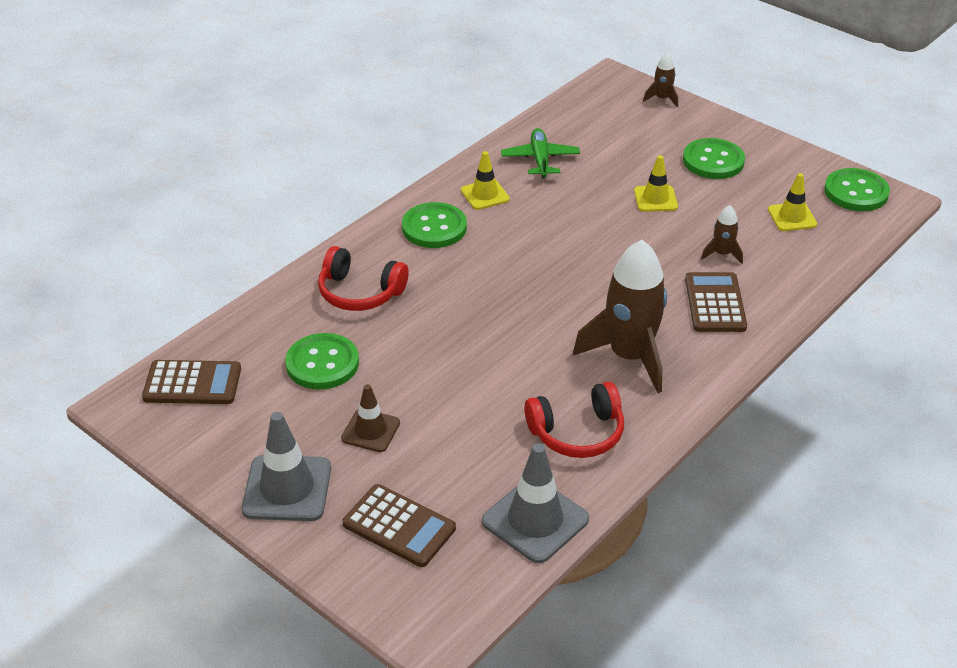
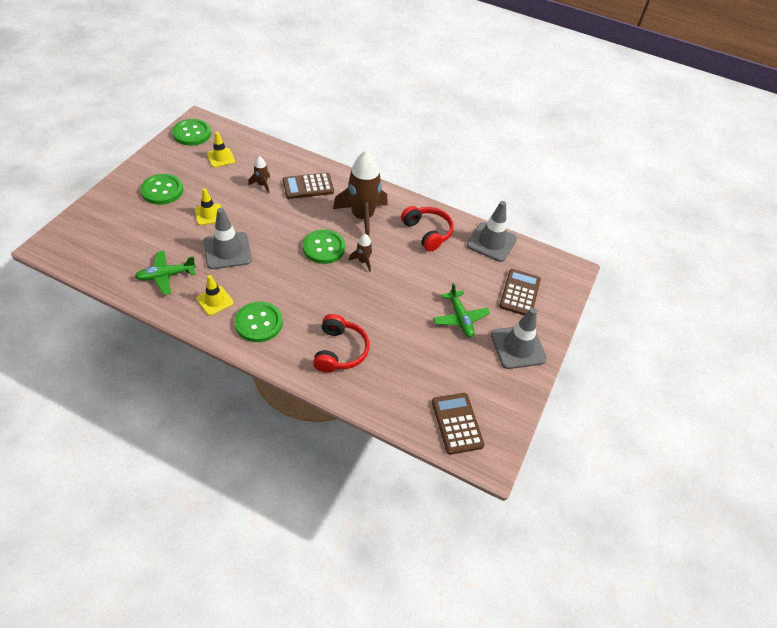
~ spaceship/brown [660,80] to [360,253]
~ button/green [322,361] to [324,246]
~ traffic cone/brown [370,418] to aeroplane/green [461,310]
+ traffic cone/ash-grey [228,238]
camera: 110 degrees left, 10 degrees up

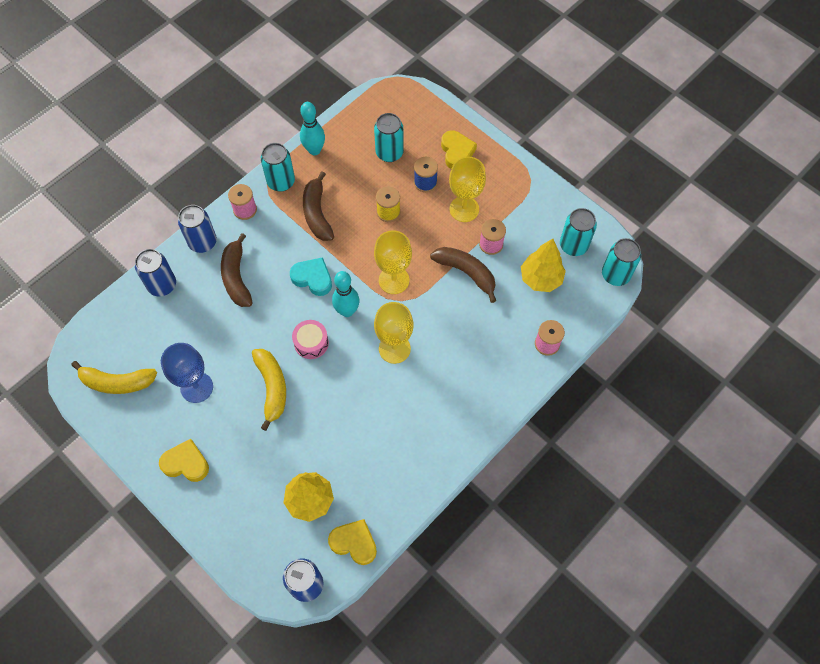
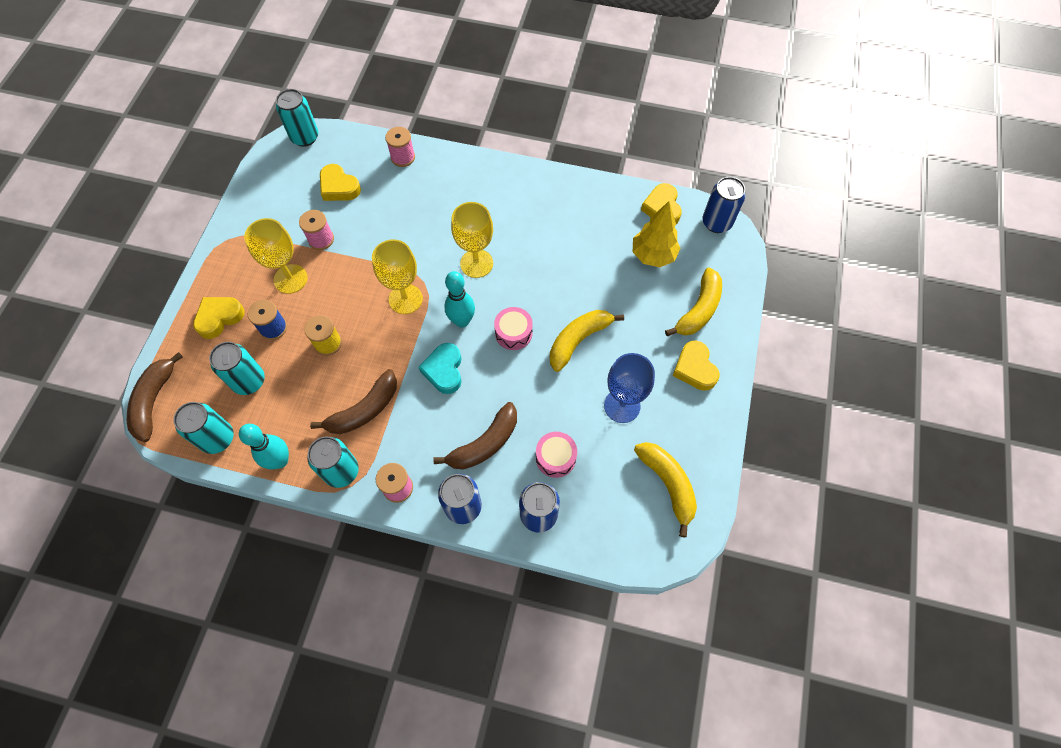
~ soda can/turquoise [578,232] to [203,428]
~ toy tree/bright yellow [543,265] to heart/bright yellow [340,182]
~ banana/brown [463,275] to [155,397]
+ banana/bright yellow [693,302]
+ drum/rosy [556,455]
camera: 120 degrees left, 0 degrees up

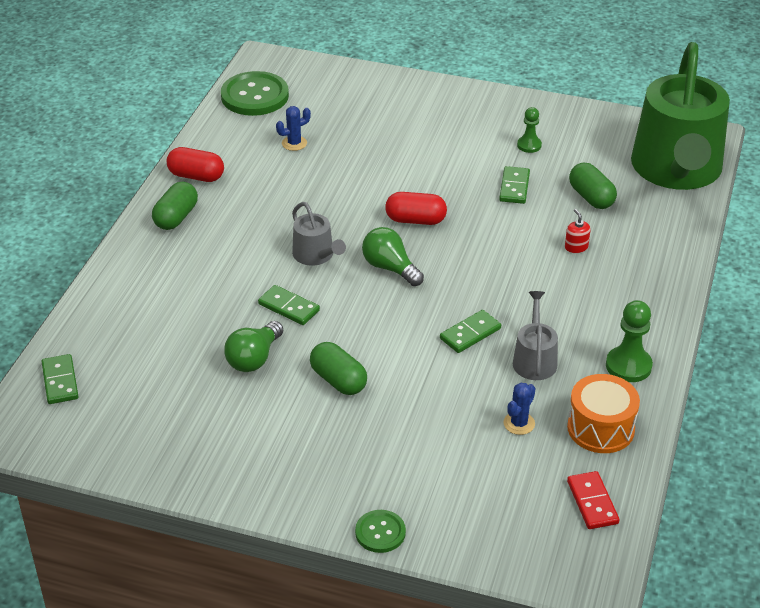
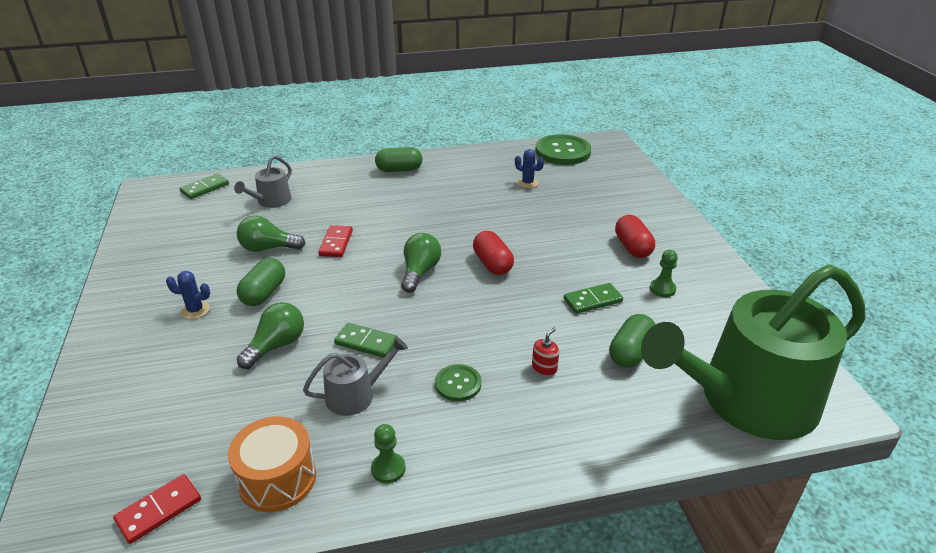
~ pill/crimson [195,164] to [635,236]
~ watering can/ash-grey [319,234] to [263,181]
~ domino/green [289,305] to domino/crimson [335,241]
~ game pawn/green [629,341] = [388,453] x0.63
~ saguaro cactus/blue [520,409] to [188,295]
~ button/green [380,531] to [458,382]
+ lightbulb/green [270,335]
camera: 60 degrees right, 5 degrees down

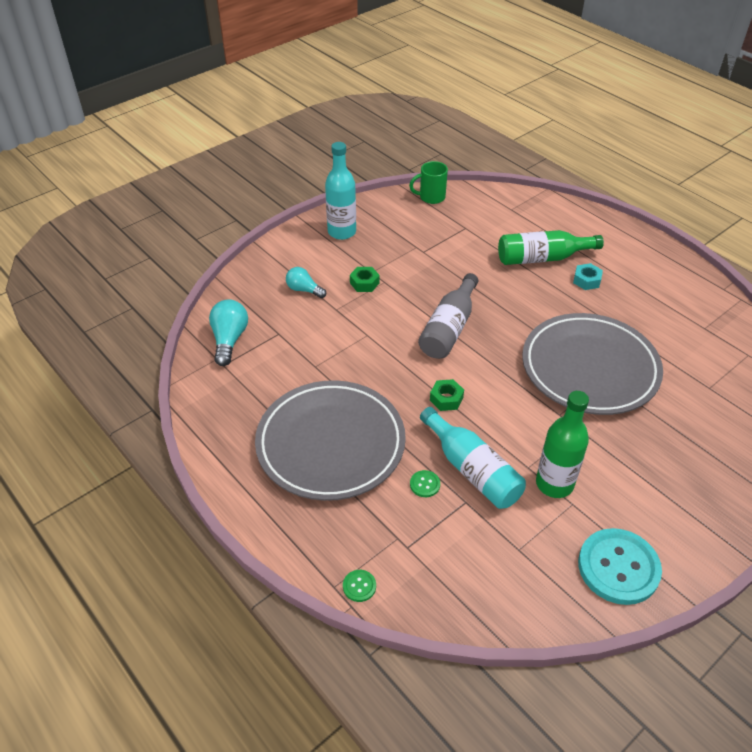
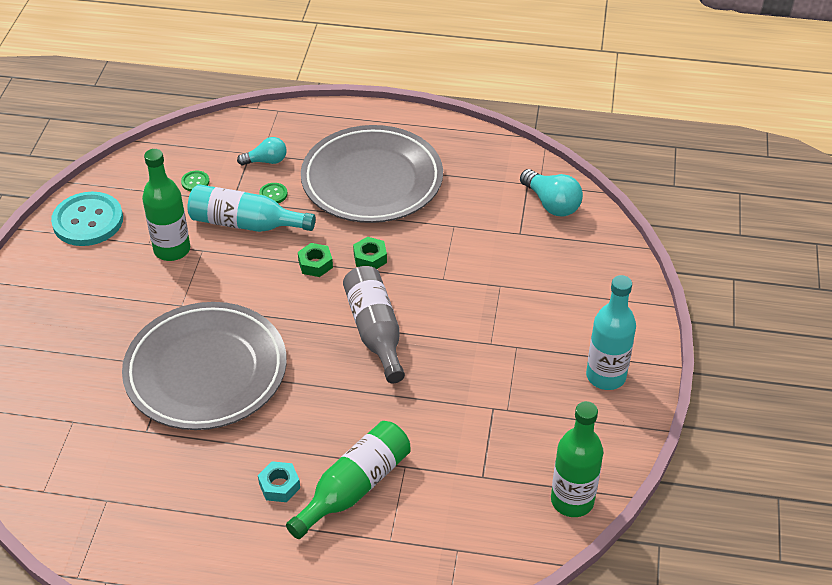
~ mug/green [428,182] to bottle/green [577,459]
~ lightbulb/turquoise [306,282] to [262,151]
~ hex nut/green [365,279] to [370,253]
~ button/green [359,586] to [195,180]
camera: 140 degrees right, 0 degrees up

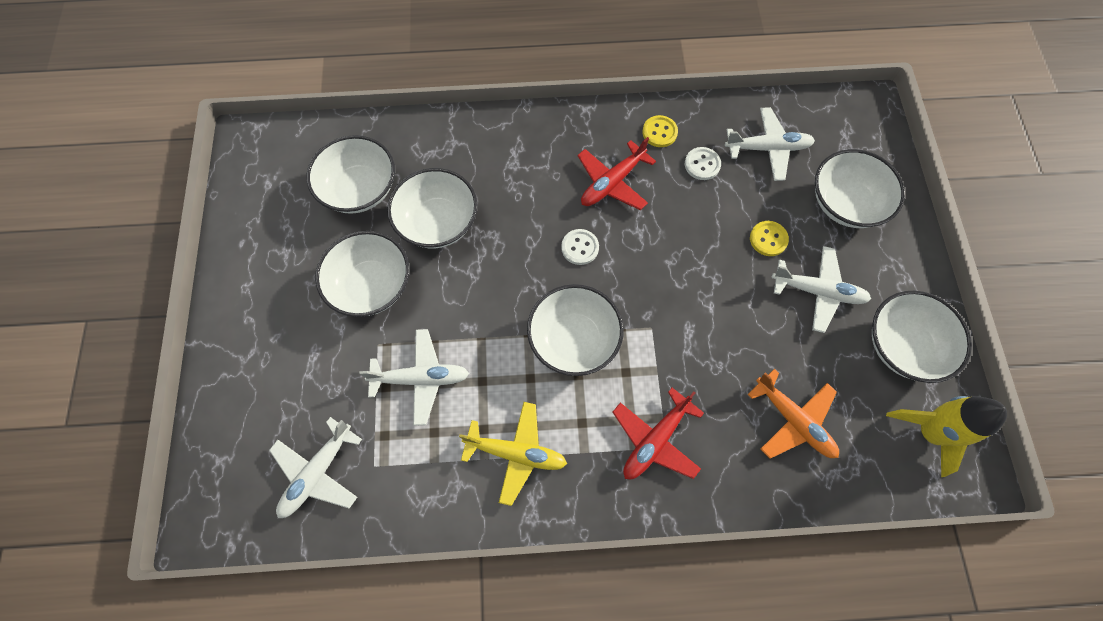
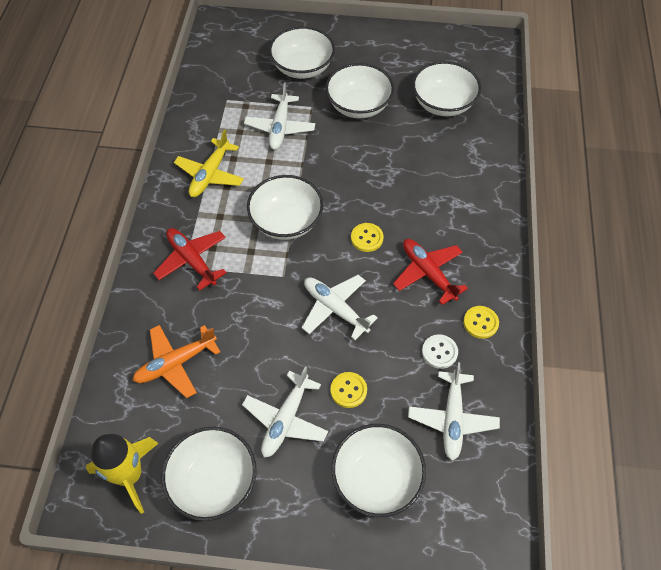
~ deep dish/pure white [432,208] to [302,52]
~ button/pure white [580,247] to button/bright yellow [367,237]
~ aeroplane/pure white [315,467] to [340,307]
camera: 100 degrees right, 10 degrees down

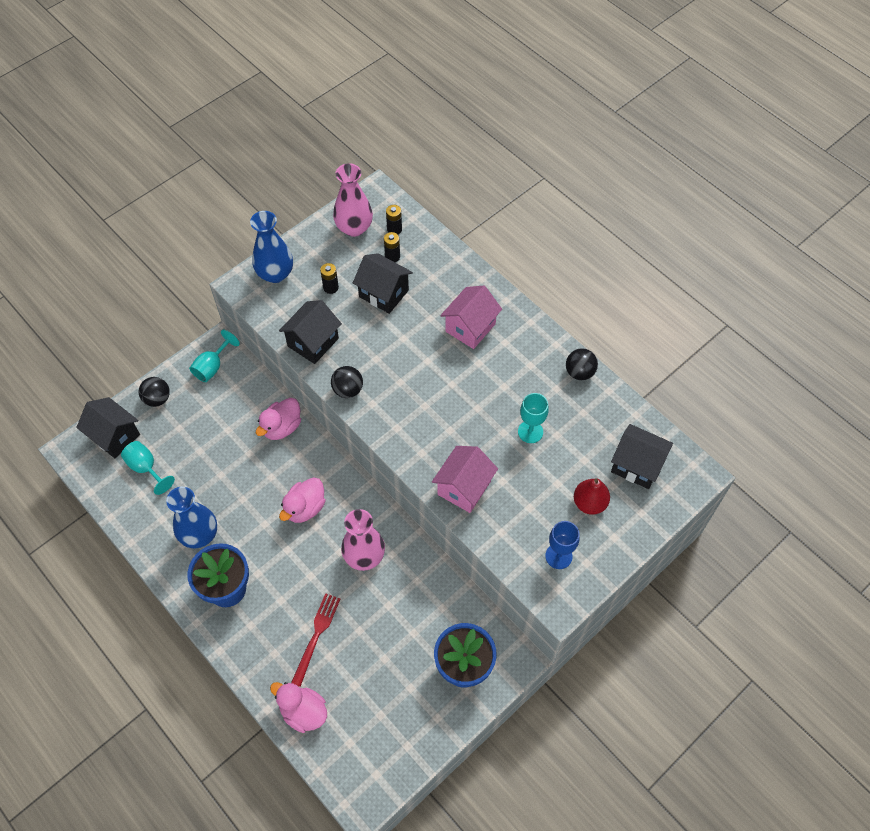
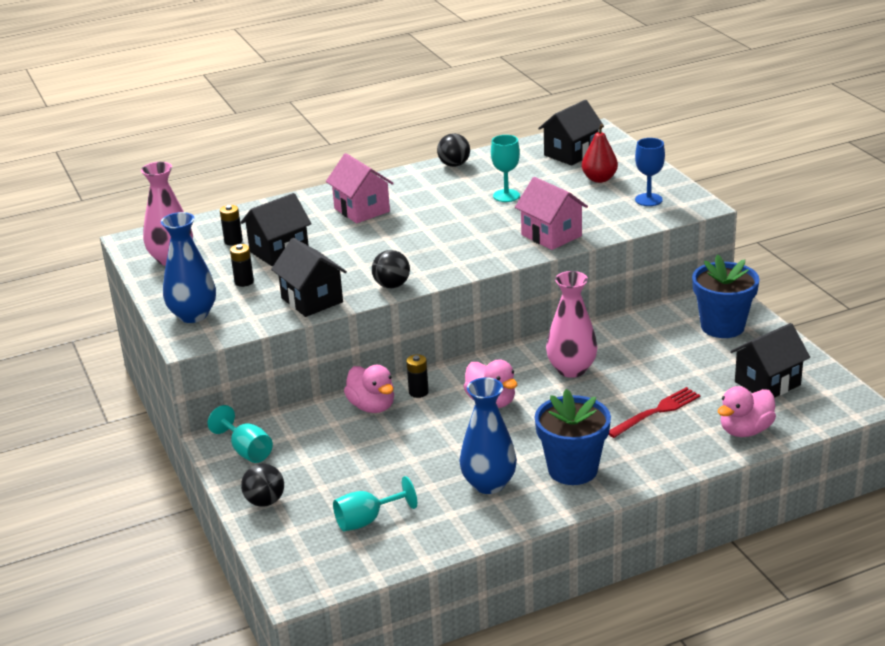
~ power cell/black [394,220] to [417,376]
~ toy house/black [108,427] to [770,360]
~ table fork/crimson [315,640] = [655,412] 105 degrees clockwise
camera: 70 degrees left, 30 degrees down

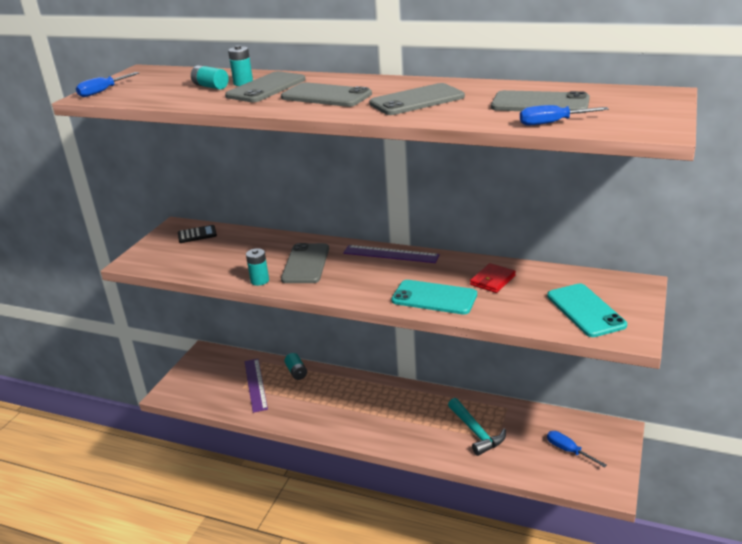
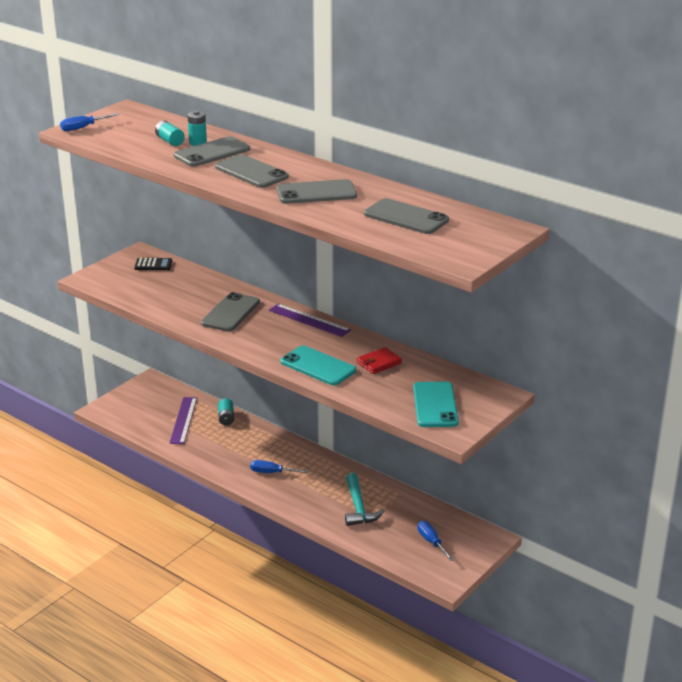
~ flat screwdriver/blue [564,115] to [279,466]
- power cell/turquoise [257,267]
camera: 15 degrees right, 0 degrees up

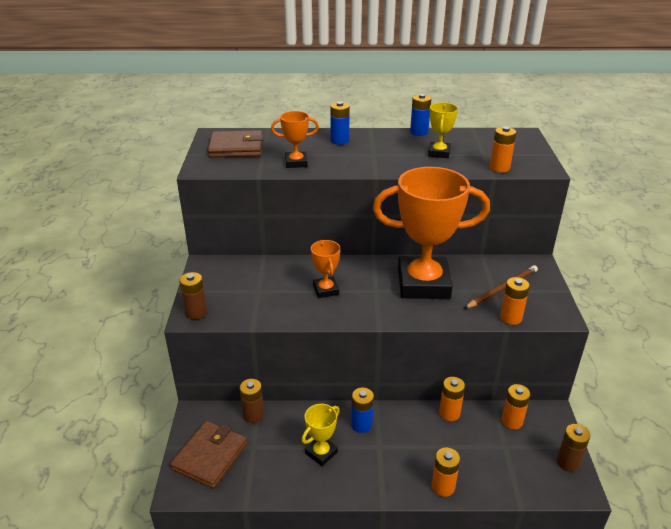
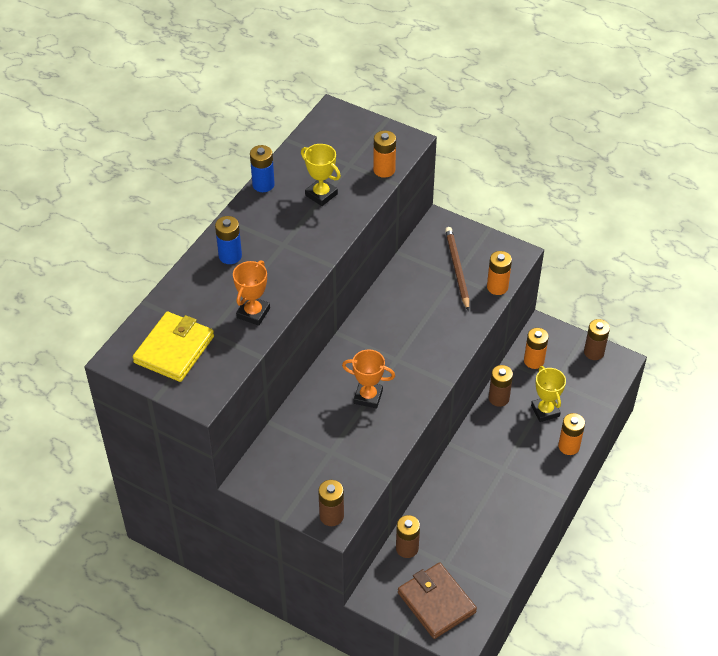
~ billfold/brown [235,144] to billfold/bright yellow [173,347]
- trophy/orange [431,233]
~ power cell/orange [452,399] to power cell/brown [501,386]
- power cell/blue [362,410]
~ trophy/bright yellow [320,435] to [548,394]
camera: 60 degrees left, 15 degrees up

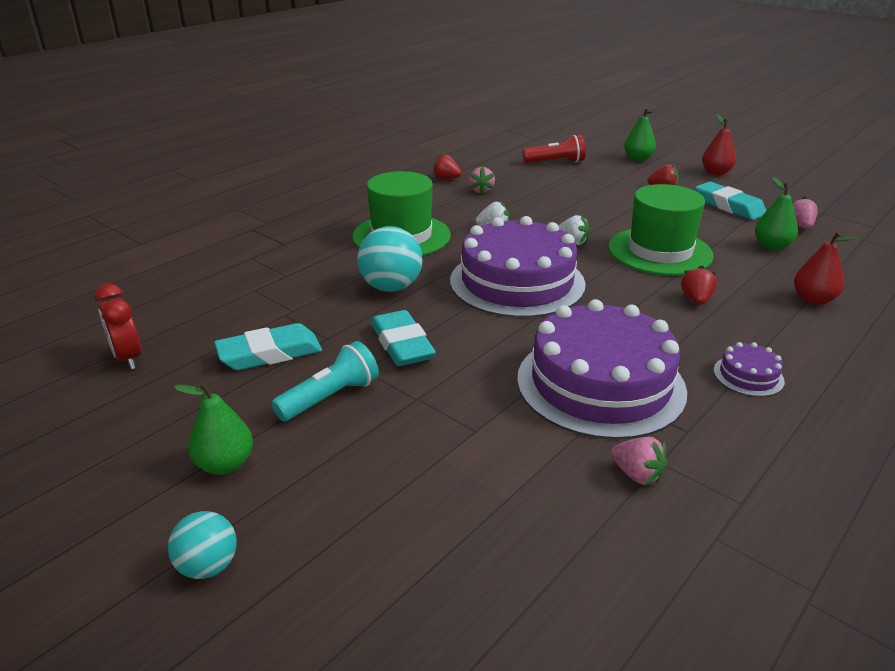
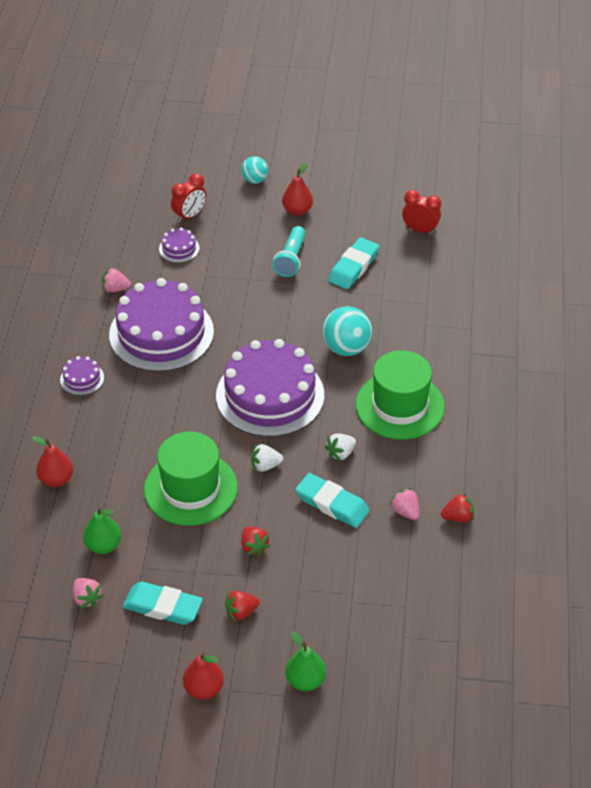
- torch/crimson [554,149]
~ berry/crimson [699,285] to [256,541]
~ pencil eraser/turquoise [403,338] to [332,500]
~ pear/green [213,428] to pear/crimson [297,189]
+ alarm clock/crimson [189,198]
+ gateau/purple [179,245]
camera: 145 degrees right, 15 degrees up

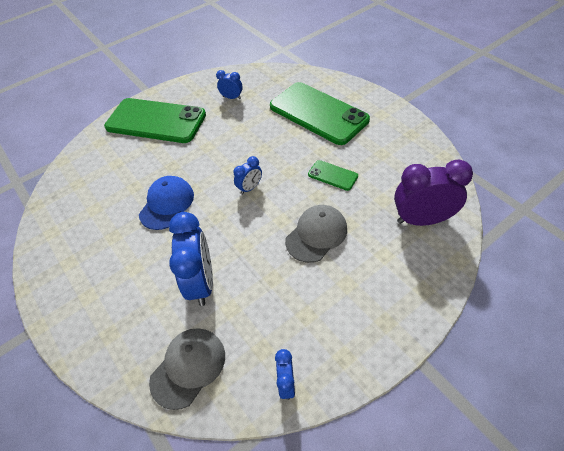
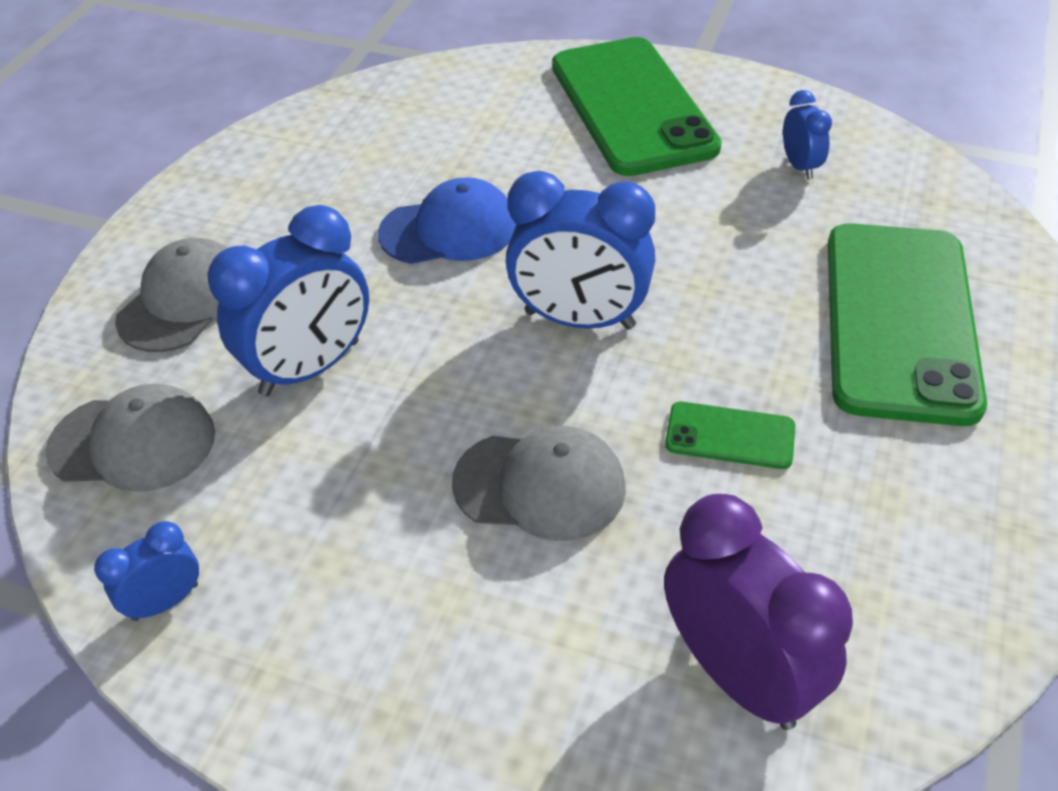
~ alarm clock/blue [247,175] = [580,250] x1.97
~ smartphone/green [333,175] = [730,435] 75 degrees counterclockwise
+ peaked cap/ash-grey [171,295]
camera: 55 degrees right, 5 degrees down

